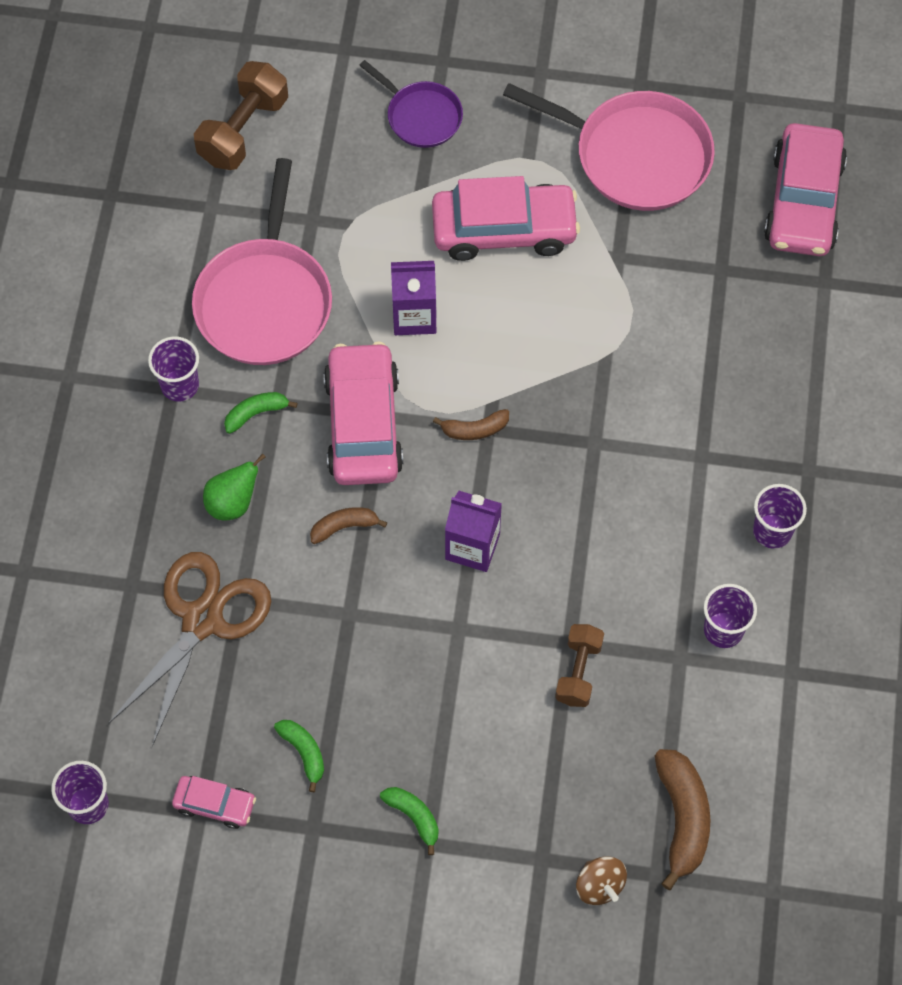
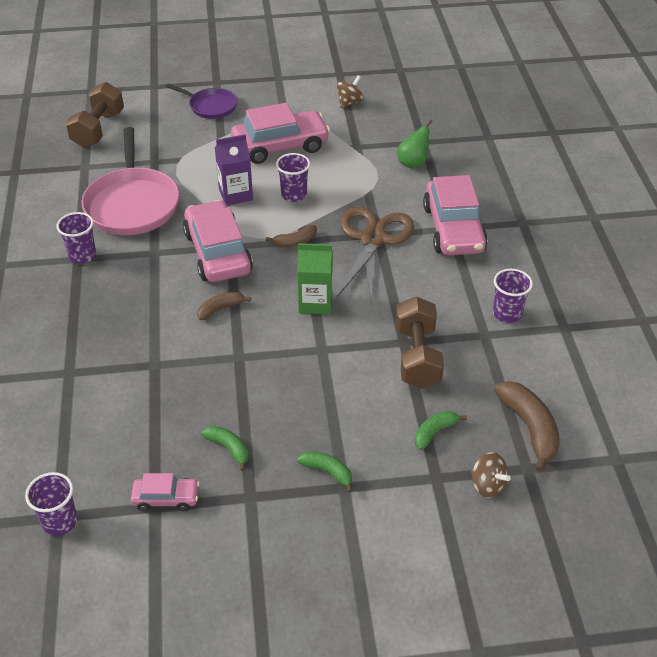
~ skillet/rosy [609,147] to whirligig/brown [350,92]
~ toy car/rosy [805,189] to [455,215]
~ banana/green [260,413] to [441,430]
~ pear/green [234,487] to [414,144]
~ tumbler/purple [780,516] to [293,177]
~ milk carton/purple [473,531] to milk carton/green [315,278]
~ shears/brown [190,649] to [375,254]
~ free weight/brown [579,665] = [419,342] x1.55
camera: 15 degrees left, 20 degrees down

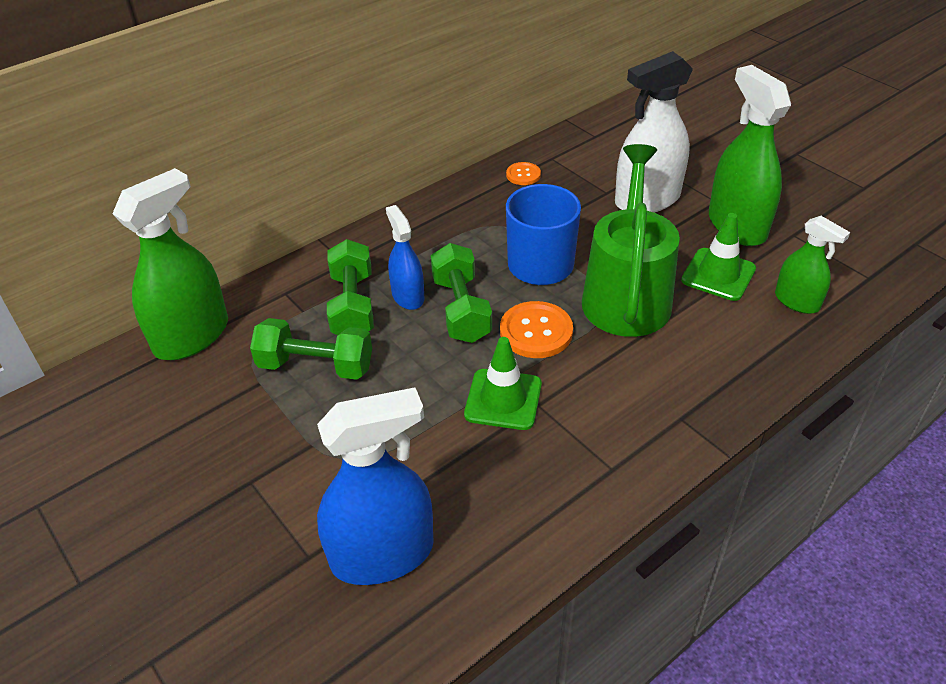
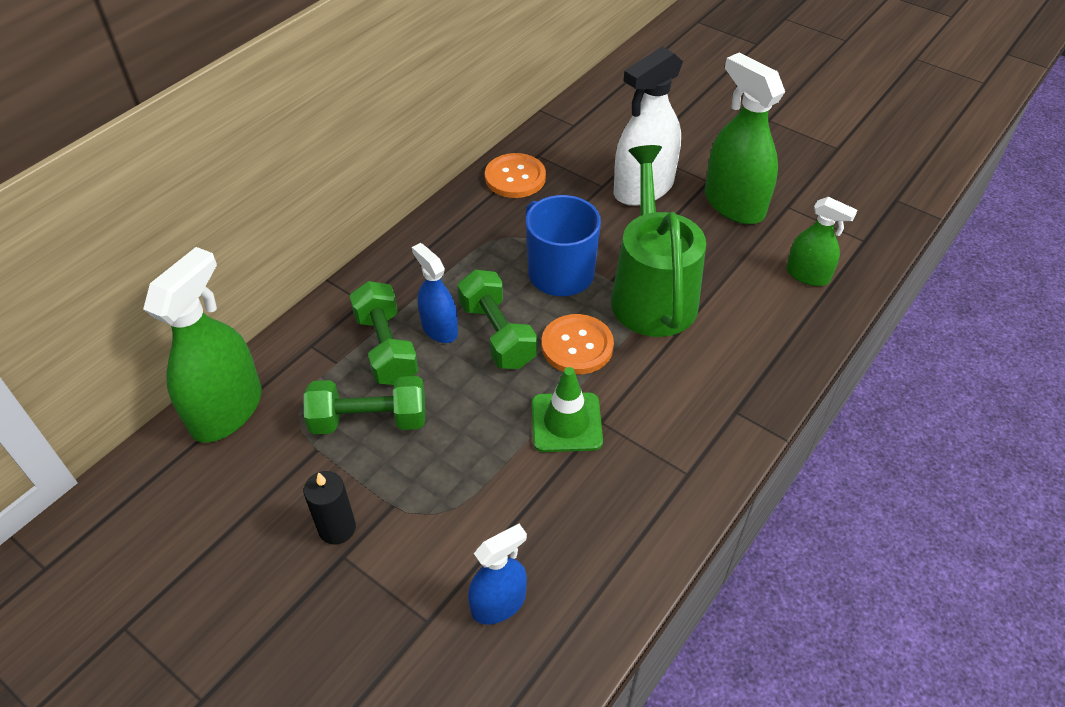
~ button/orange [523,173] = [515,175] x1.73
- traffic cone/green [718,257]
~ spray cleaner/blue [375,486] = [497,574] x0.58
+ pillar candle/black [330,508]
camera: 15 degrees left, 5 degrees up

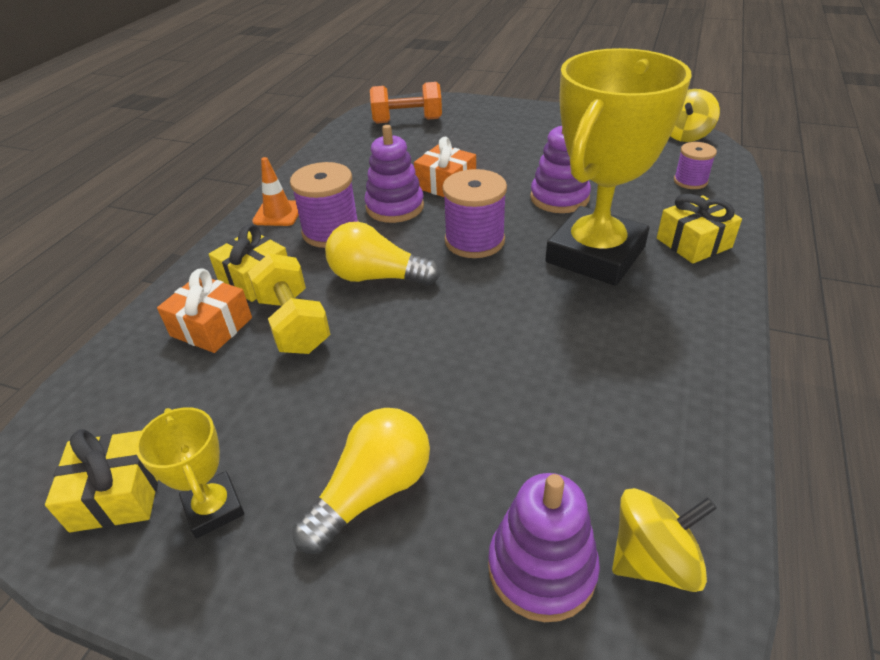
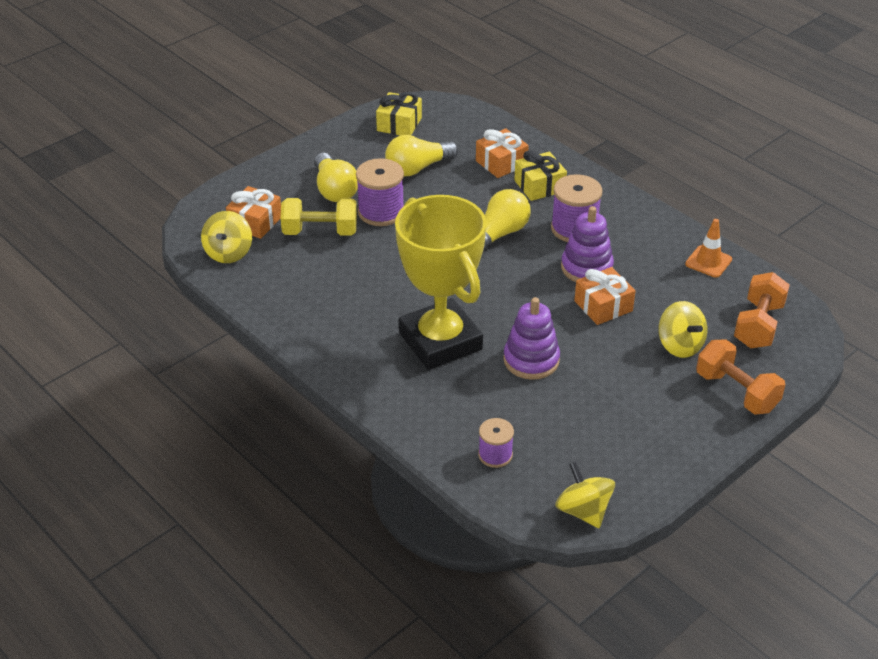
~ traffic cone/orange [275,191] to [708,248]
~ bobbin/purple [474,213] to [380,192]
- present/bright yellow [699,229]
~ free weight/bright yellow [289,303] to [318,217]
- trophy/bright yellow [190,472]
~ stacking rings/purple [544,547] to present/orange [253,212]
+ lightbulb/bright yellow [421,155]
+ whirligig/bright yellow [683,329]
+ free weight/orange [740,377]
camera: 115 degrees right, 0 degrees up

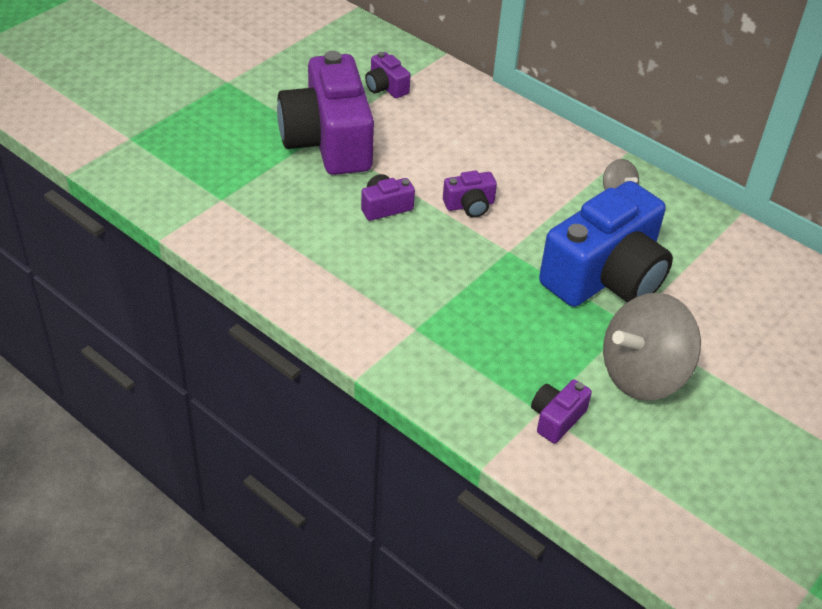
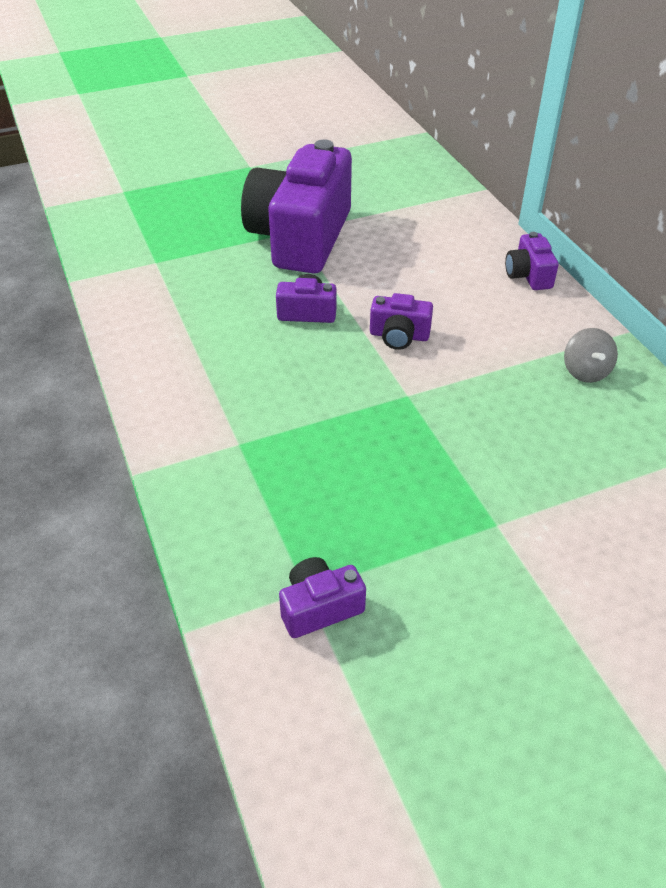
~ compact camera/purple [388,75] to [532,261]
- compact camera/blue [606,244]
- whirligig/ash-grey [652,346]
camera: 30 degrees right, 0 degrees up

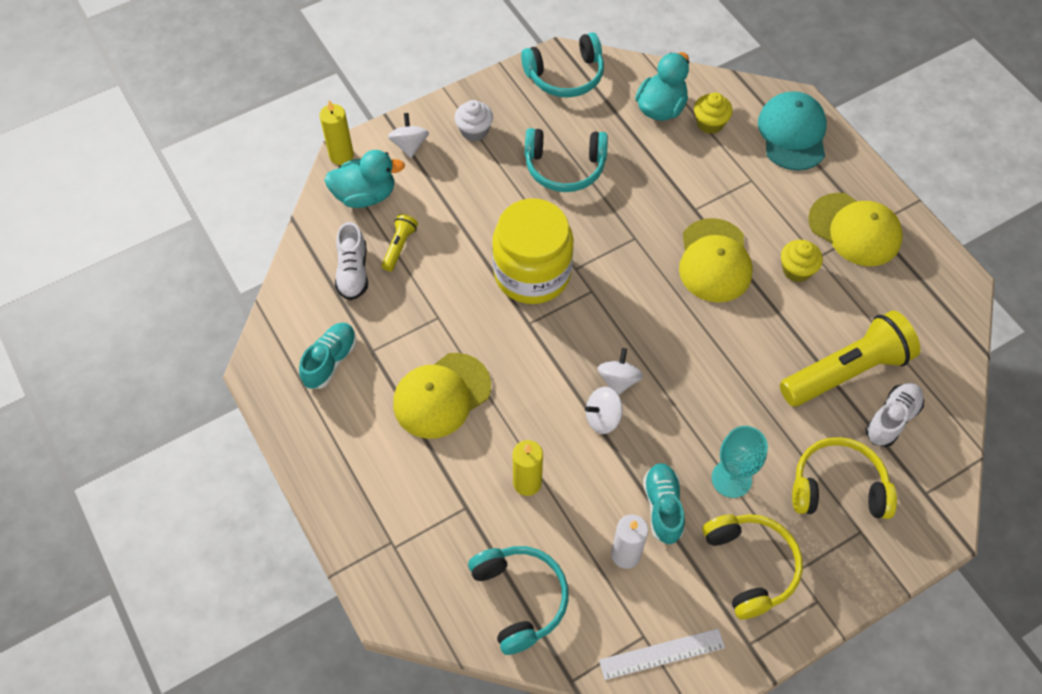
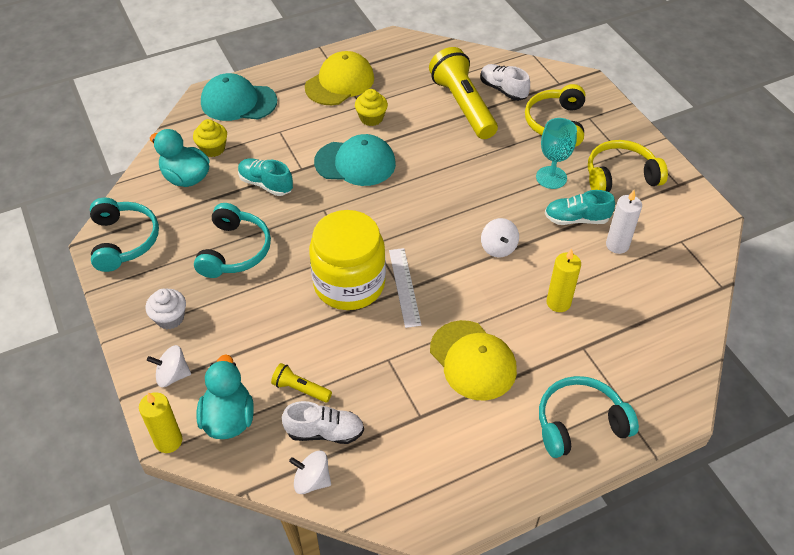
~ peaked cap/bright yellow [716,260] to peaked cap/turquoise [355,160]
~ shoe/turquoise [328,355] to [265,177]
~ whirligig/pure white [620,371] to [310,472]
~ headphones/turquoise [518,600] to [589,417]
~ ruler/pure white [662,654] to [405,288]
camera: 85 degrees left, 10 degrees down

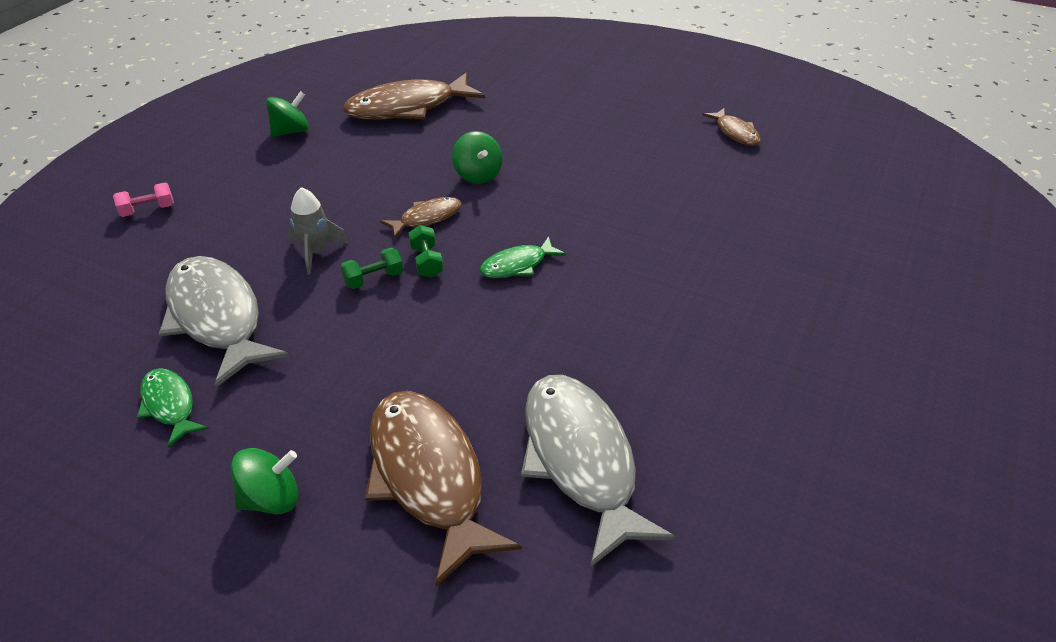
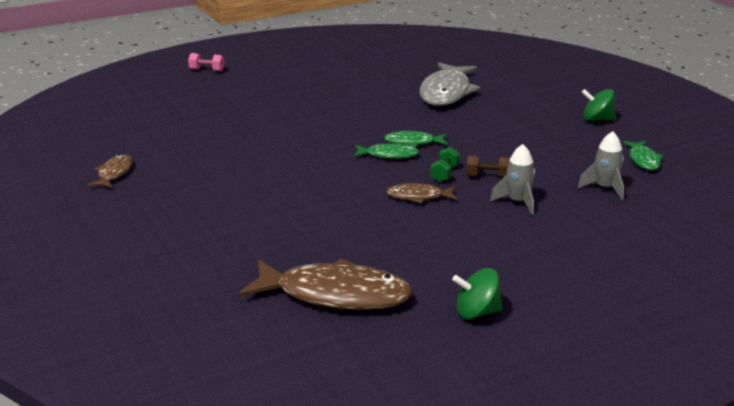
- whirligig/green [477,157]
~ free weight/rosy [143,200] to [206,62]
~ free weight/green [372,268] to free weight/brown [488,166]
~ fish figure/ash-grey [224,321] to spaceship/ash-grey [601,165]
- fish figure/brown [443,489]
+ fish figure/green [416,139]
camera: 145 degrees left, 15 degrees down

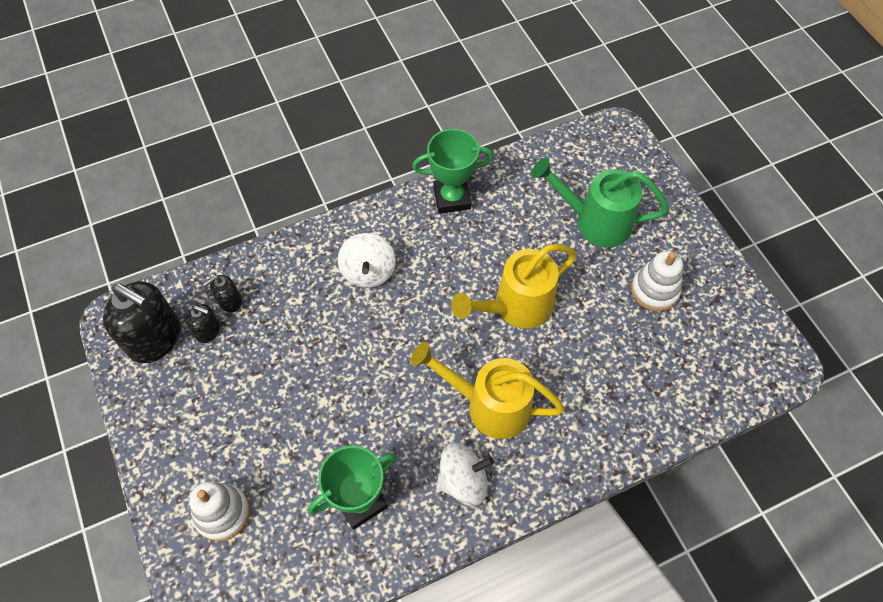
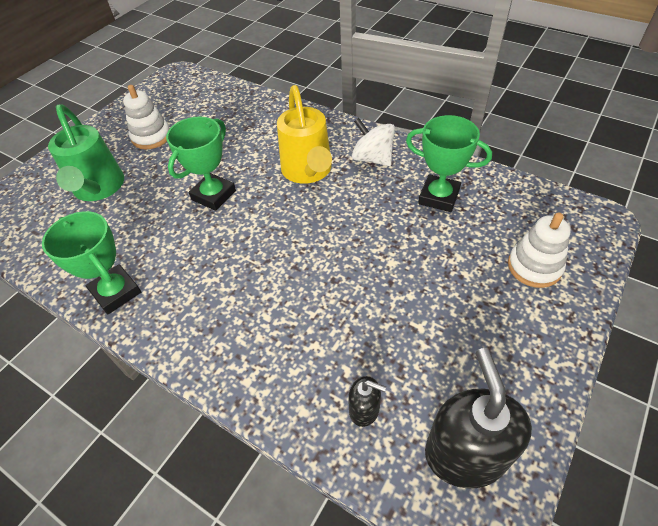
- whirligig/pure white [367,260]
~ watering can/bright yellow [514,286] to trophy/green [201,164]
- pump bottle/black [203,323]
camera: 120 degrees left, 10 degrees down

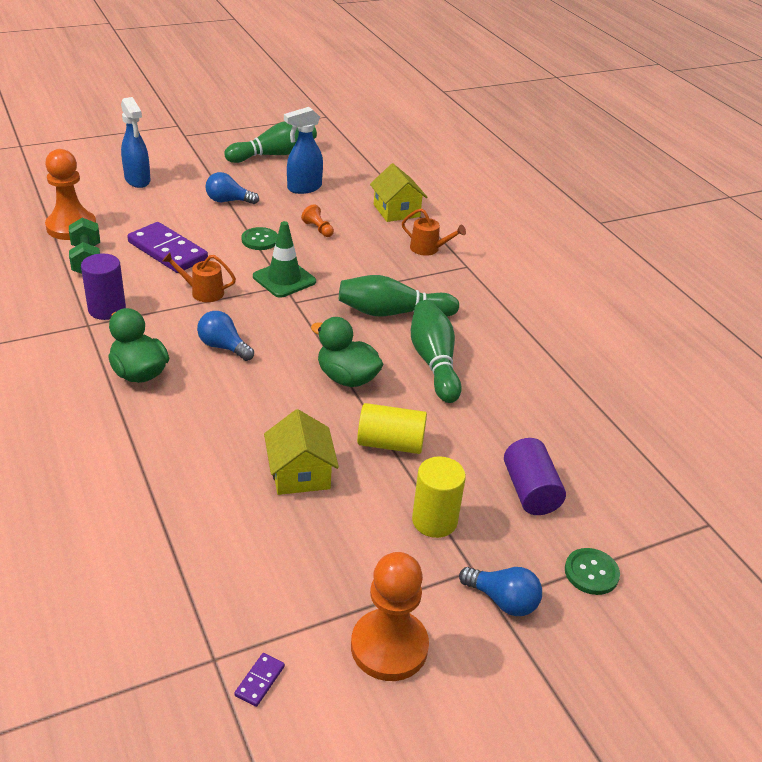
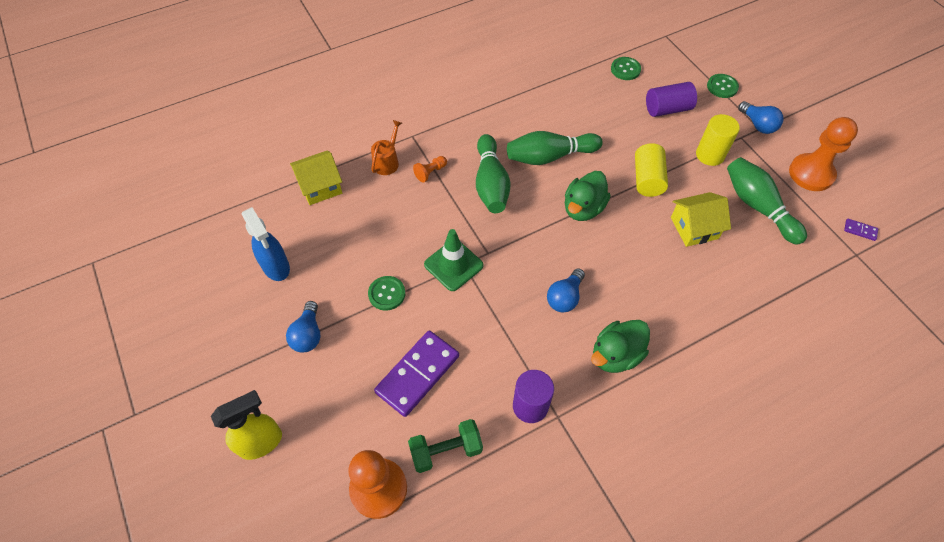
~ spray cleaner/blue [136,142] to spray cleaner/bright yellow [246,425]
~ skittle/green [270,142] to [767,201]
~ game pawn/orange [317,220] to [430,169]
- watering can/orange [199,277]
~ lightbulb/blue [500,591] = [760,117] 120 degrees clockwise
+ button/green [626,68]
camera: 90 degrees left, 20 degrees up

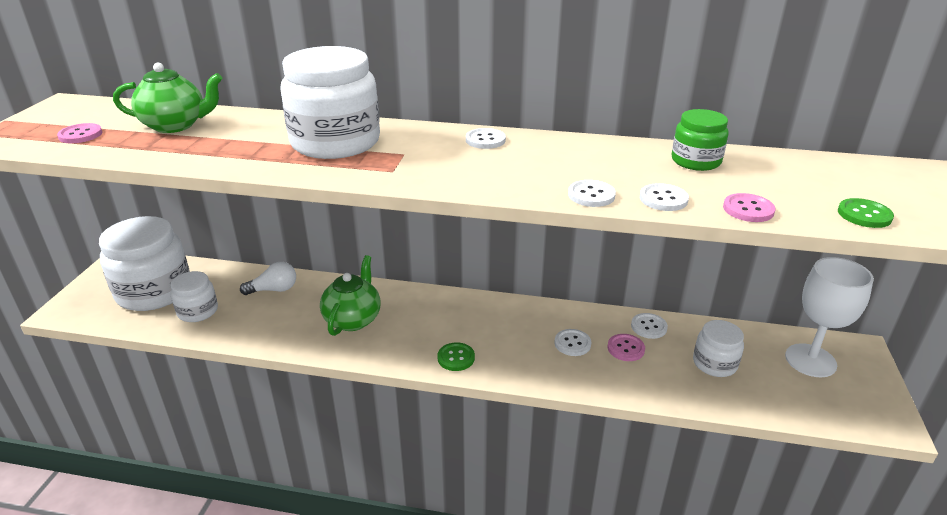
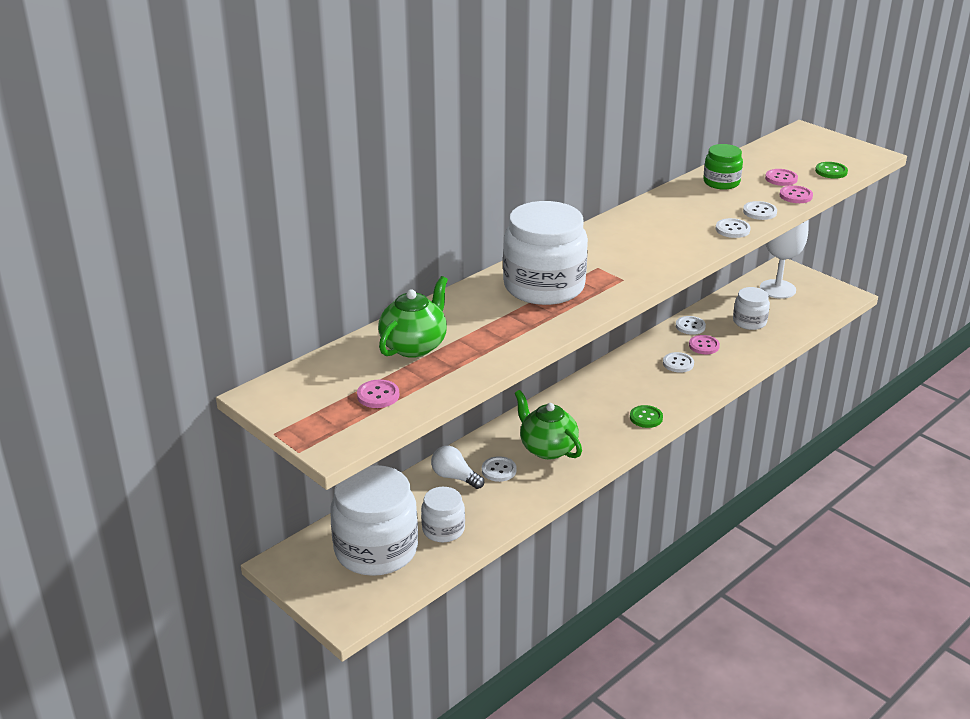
~ button/pure white [486,138] to [499,469]
~ lightbulb/pure white [268,278] = [457,467] 75 degrees counterclockwise
+ button/rosy [781,177]
camera: 55 degrees left, 0 degrees up

